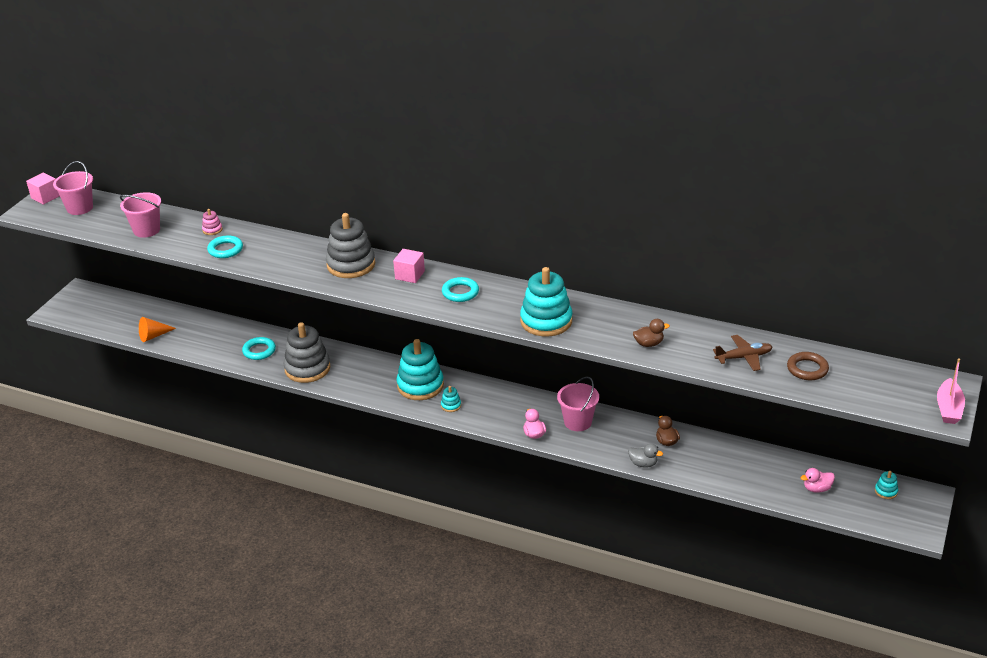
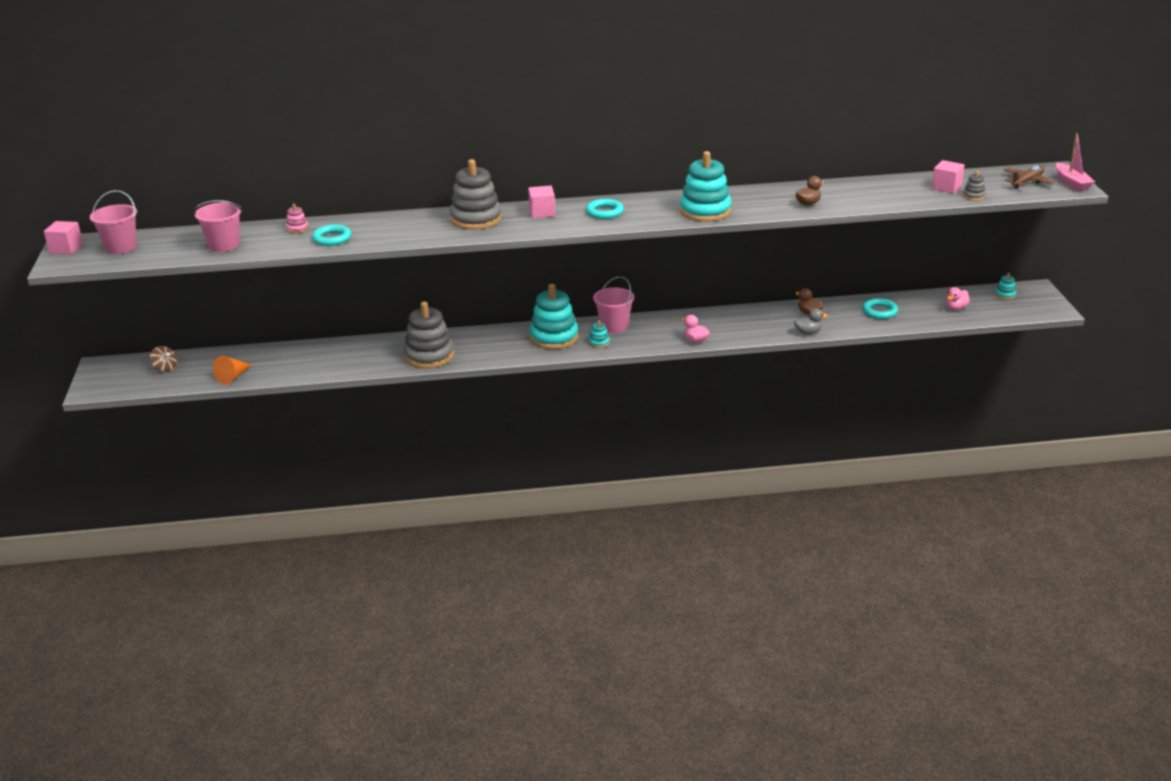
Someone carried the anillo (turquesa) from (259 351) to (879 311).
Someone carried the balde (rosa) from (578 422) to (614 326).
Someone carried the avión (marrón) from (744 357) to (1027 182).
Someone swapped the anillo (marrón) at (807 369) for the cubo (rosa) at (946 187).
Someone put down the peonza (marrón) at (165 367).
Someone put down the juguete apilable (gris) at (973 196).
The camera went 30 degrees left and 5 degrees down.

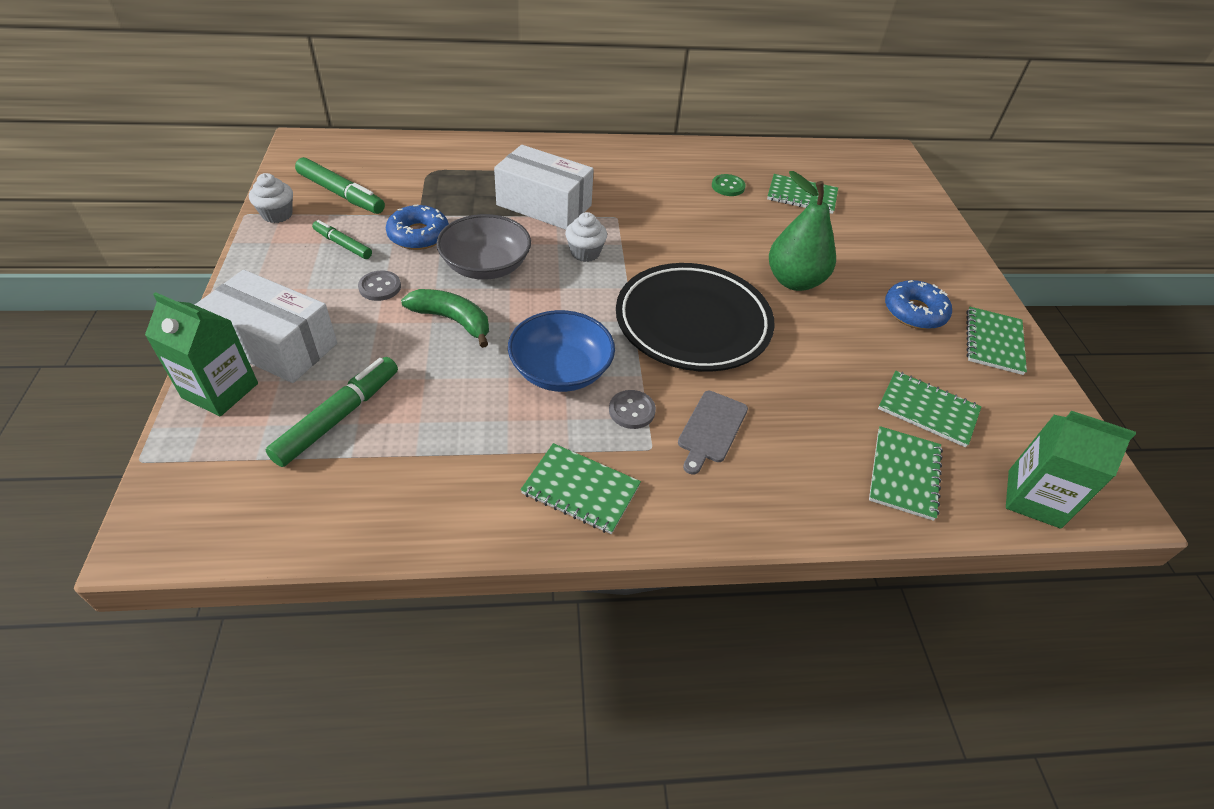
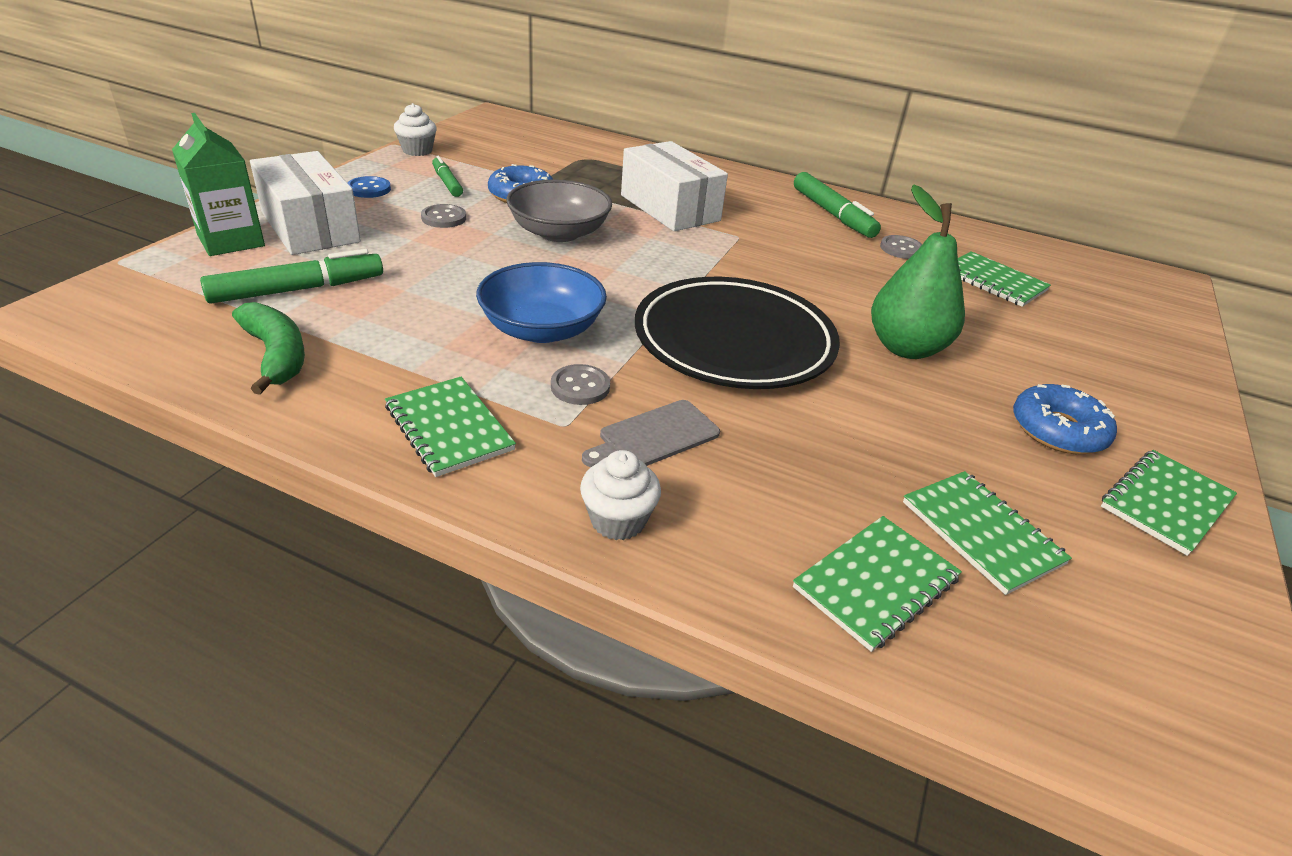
Someone carried the rotulador (verde) from (341 194) to (832 214).
Someone carried the plátano (verde) from (452 320) to (276 356).
Someone carried the magdalena (blanco) from (585 253) to (618 520).
Someone repainted the botón (verde) at (728 186), which became the botón (gris) at (901 249).
Someone took away the cartón de leche (verde) at (1034 498).
Someone put down the botón (azul) at (369 189).
The camera went 30 degrees right and 10 degrees down.

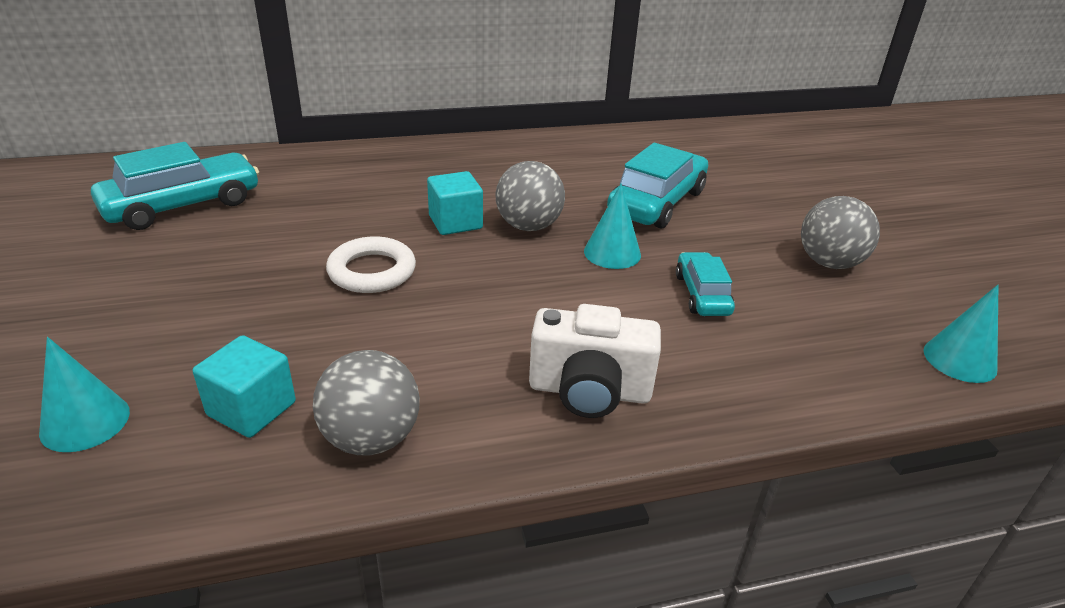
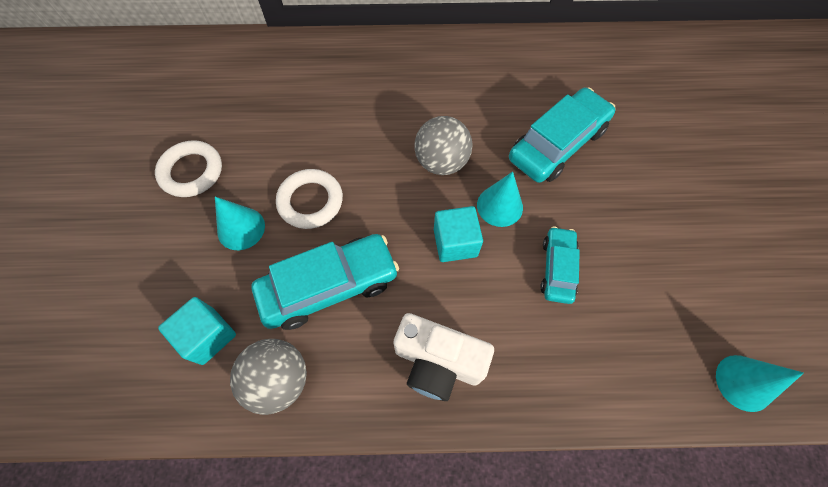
Someone carried the cono (turquesa) from (85 422) to (241 228).
Someone carried the coche (turquesa) from (183 205) to (329 286).
Someone carried the cubo (turquesa) from (455 222) to (455 243).
Someone took away the pelota (gris) at (829 263).
Someone put down the anillo (blanco) at (191 172).
The camera went 15 degrees right and 30 degrees up.

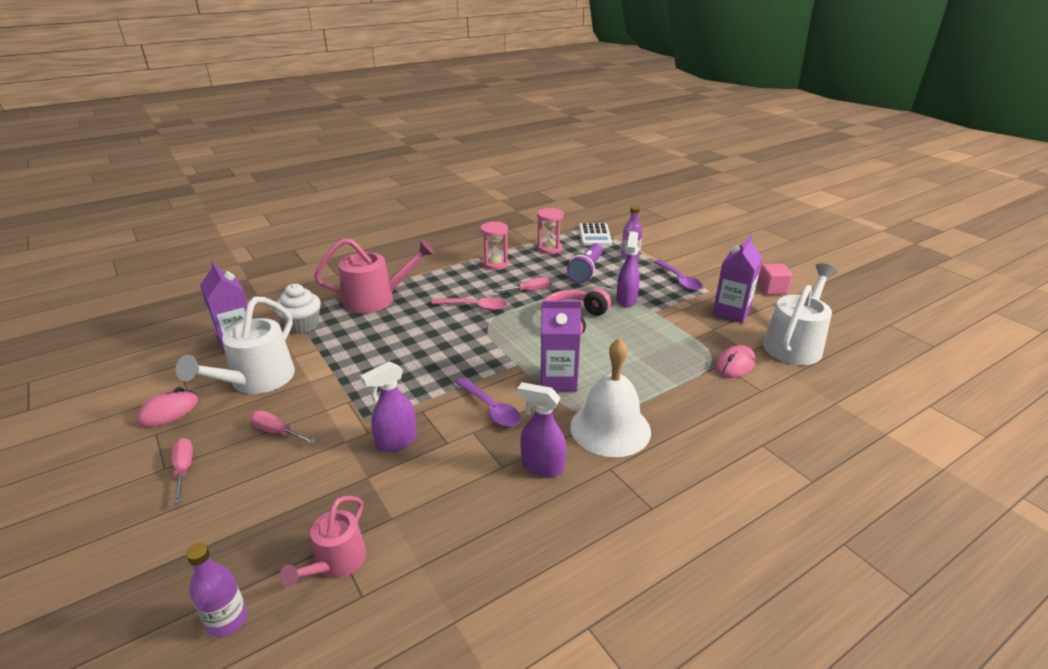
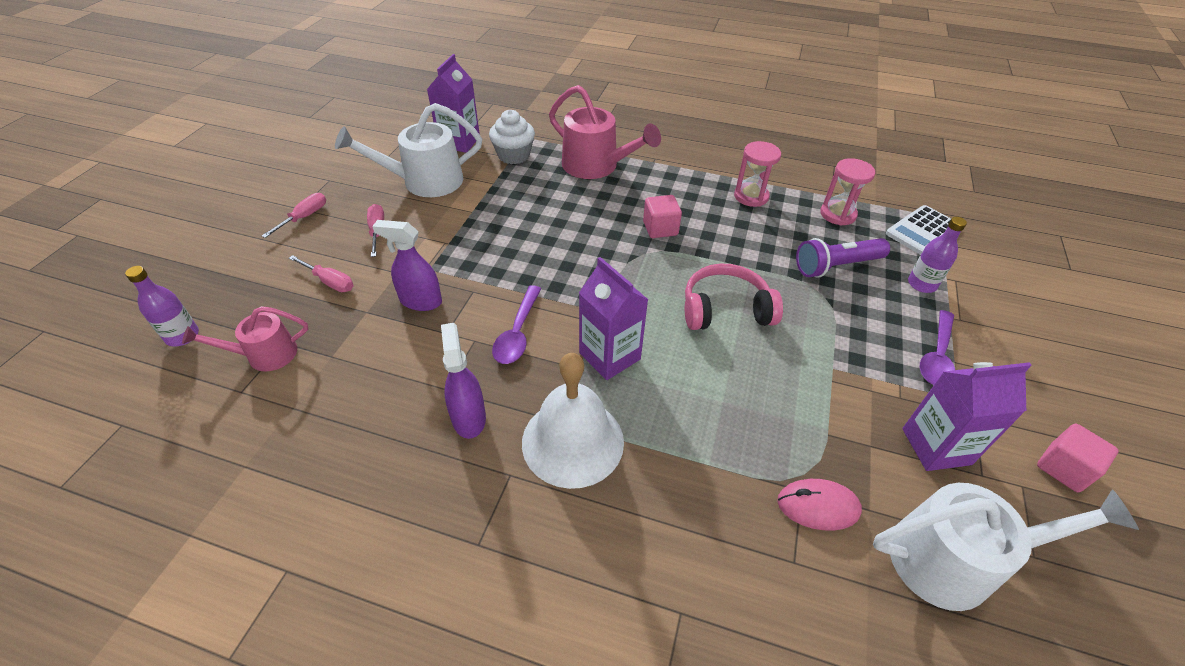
Someone took away the ratón (rosa) at (168 411).
Someone swapped the cuchara (rosa) at (475 307) for the cubo (rosa) at (660 228).
Someone carried the destornillador (rosa) from (528 291) to (329 282).
Someone took away the pulverizador (morado) at (626 300).
The camera went 50 degrees right and 15 degrees up.

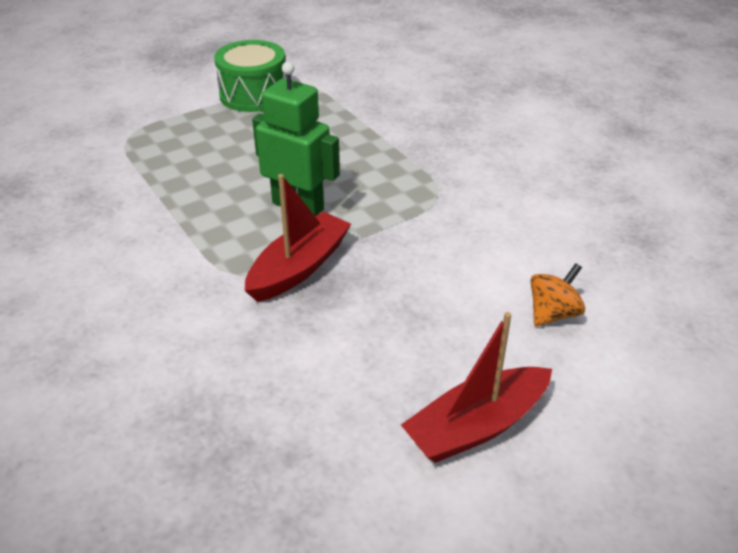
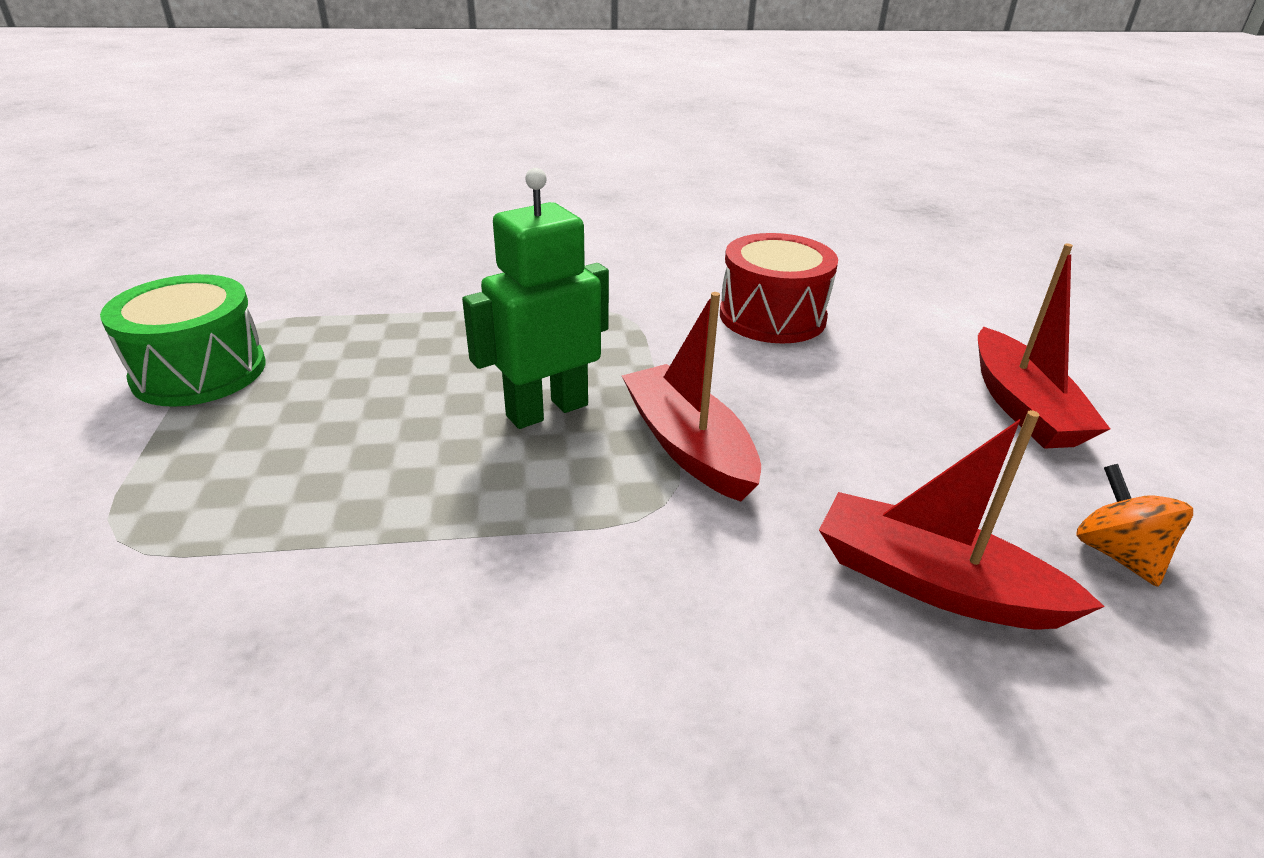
Someone carried the peonza (naranja) from (553 314) to (1117 554).
Someone put down the tambor (rojo) at (772 317).
Someone put down the barco (rojo) at (933 583).
The camera went 65 degrees left and 5 degrees down.

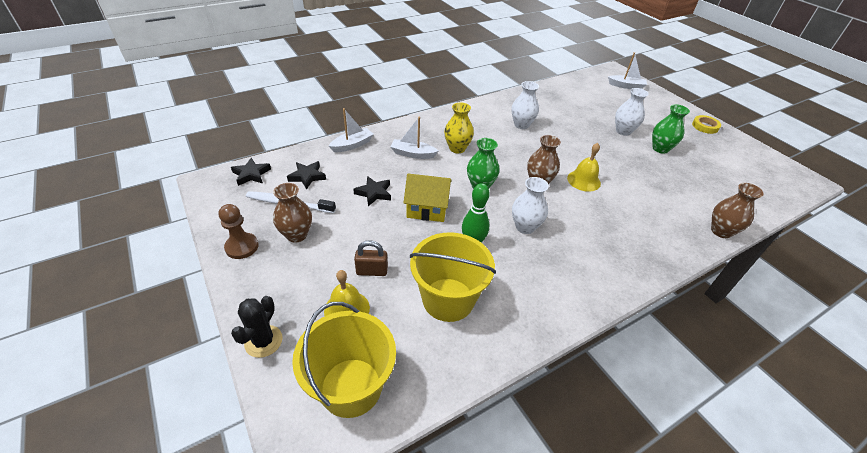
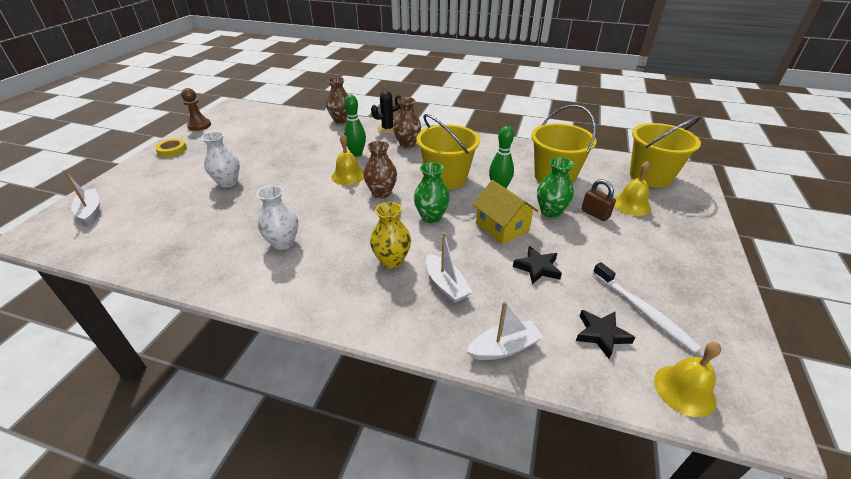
Someone carried the peón (marrón) from (242 247) to (199 125).
Someone swapped the estrella (negro) at (251 174) for the campana (amarillo) at (684 390).
Someone carried the cactus (negro) from (263 341) to (387 129).
Someone carried the florero (marrón) from (297 235) to (407 144).
Someone rotated the barco (blanco) at (352 145) by 150 degrees clockwise.
Someone swapped the florero (blanco) at (525 227) for the balde (amarillo) at (446 178).
Someone carried the florero (verde) from (660 149) to (550 212).
Someone put down the bolo (verde) at (356 154).
The camera went 130 degrees left and 5 degrees down.

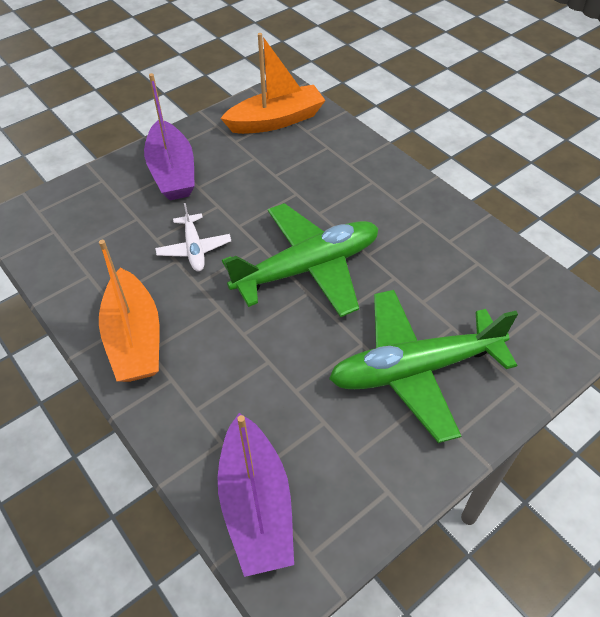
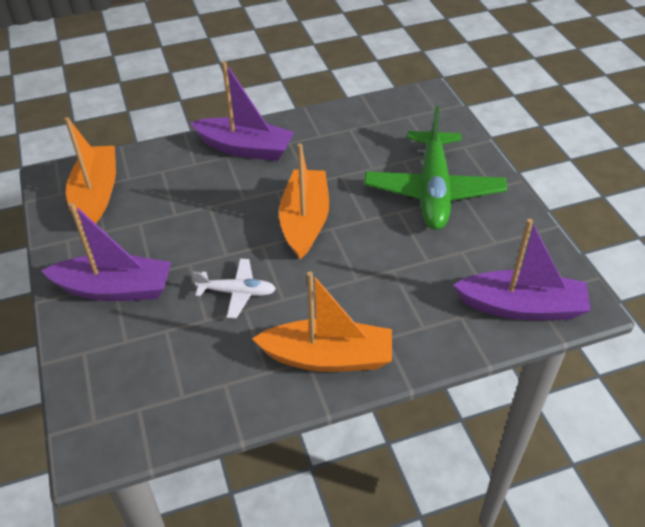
Someone swapped the avión (verde) at (308 268) for the barco (naranja) at (305 221).
Someone put down the barco (morado) at (245 148).
The camera went 70 degrees left and 5 degrees down.

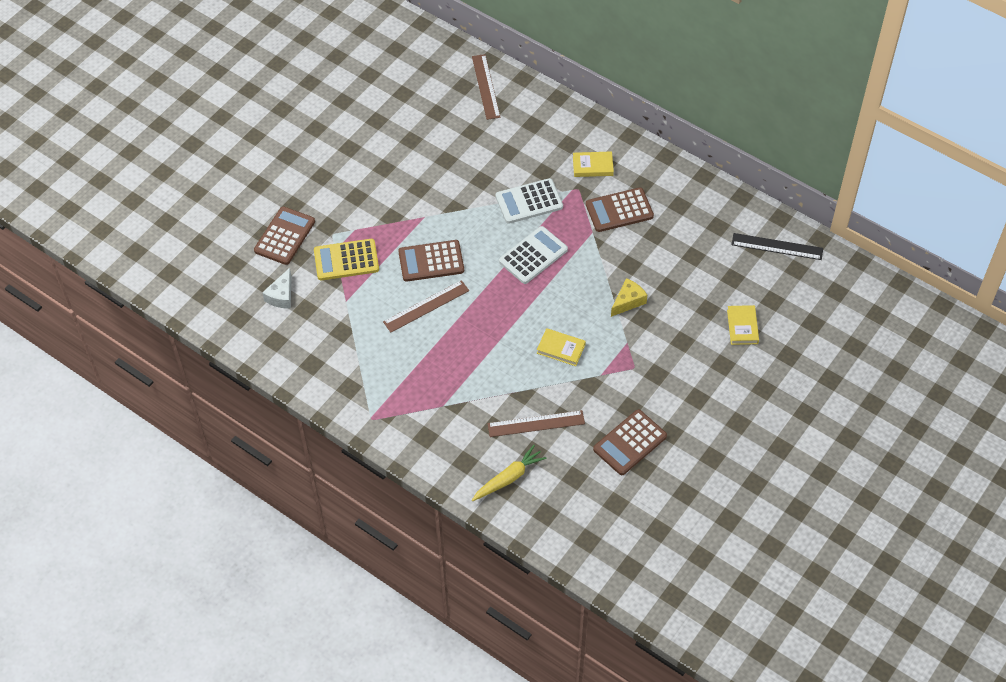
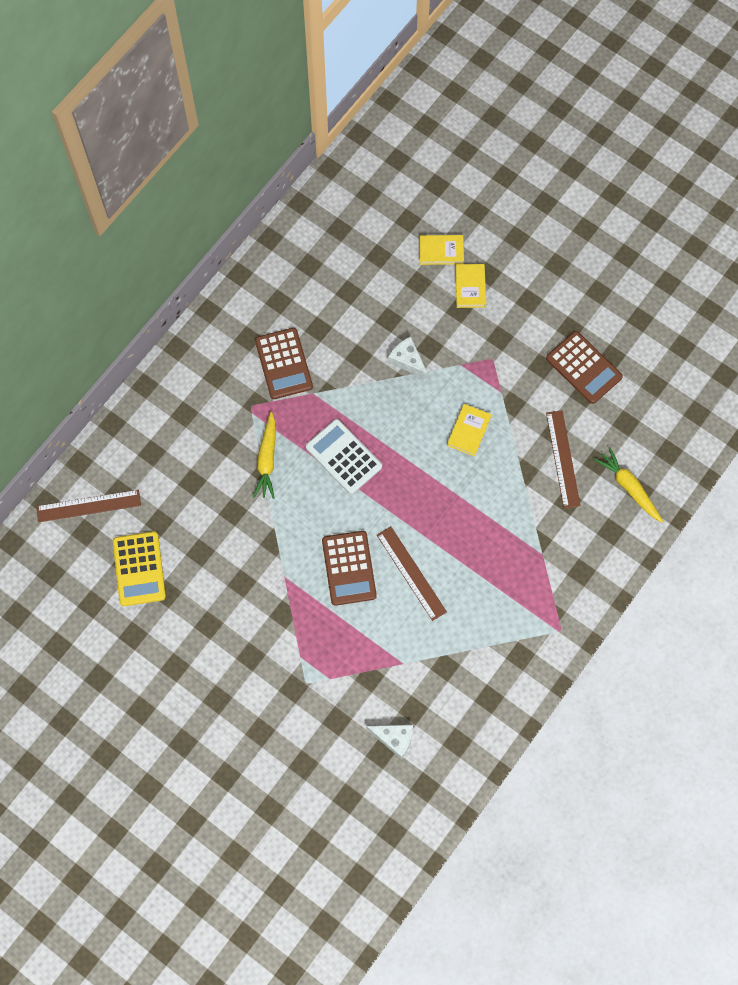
Someone took away the calculadora (marrón) at (285 236).
Someone carried the calculadora (amarillo) from (346 260) to (139 569).
Someone swapped the calculadora (blanco) at (529 201) for the zanahoria (amarillo) at (267 459).
Someone carried the libro (amarillo) from (593 166) to (470 287).
Someone repainted the queso (amarillo) at (628 301), which became the queso (blanco) at (407 361).
Someone took away the regla (negro) at (777 246).
The camera went 90 degrees left and 15 degrees up.

